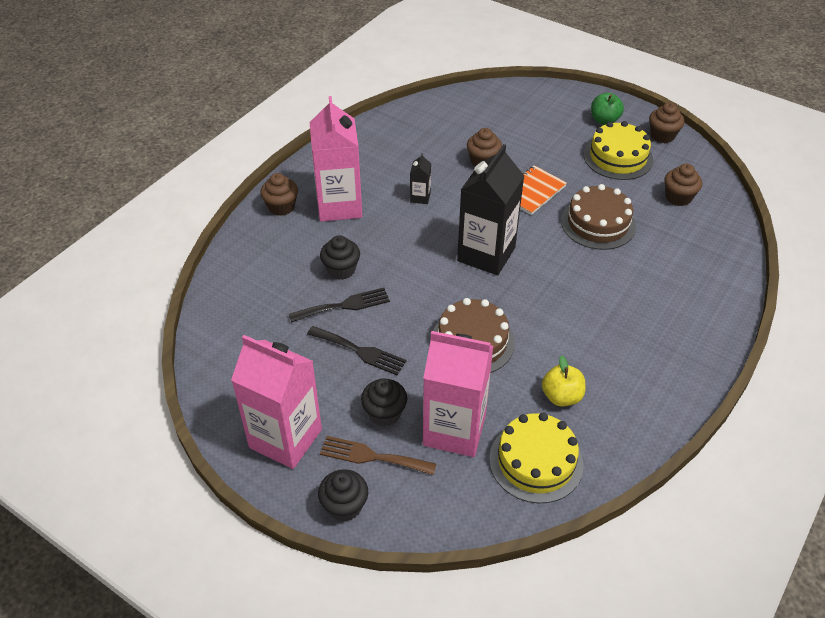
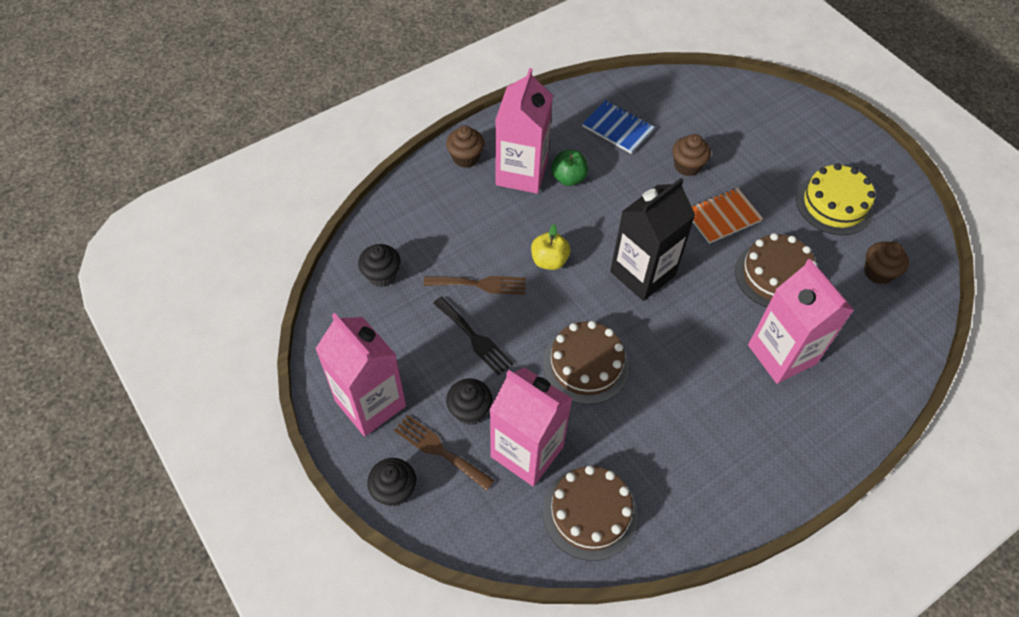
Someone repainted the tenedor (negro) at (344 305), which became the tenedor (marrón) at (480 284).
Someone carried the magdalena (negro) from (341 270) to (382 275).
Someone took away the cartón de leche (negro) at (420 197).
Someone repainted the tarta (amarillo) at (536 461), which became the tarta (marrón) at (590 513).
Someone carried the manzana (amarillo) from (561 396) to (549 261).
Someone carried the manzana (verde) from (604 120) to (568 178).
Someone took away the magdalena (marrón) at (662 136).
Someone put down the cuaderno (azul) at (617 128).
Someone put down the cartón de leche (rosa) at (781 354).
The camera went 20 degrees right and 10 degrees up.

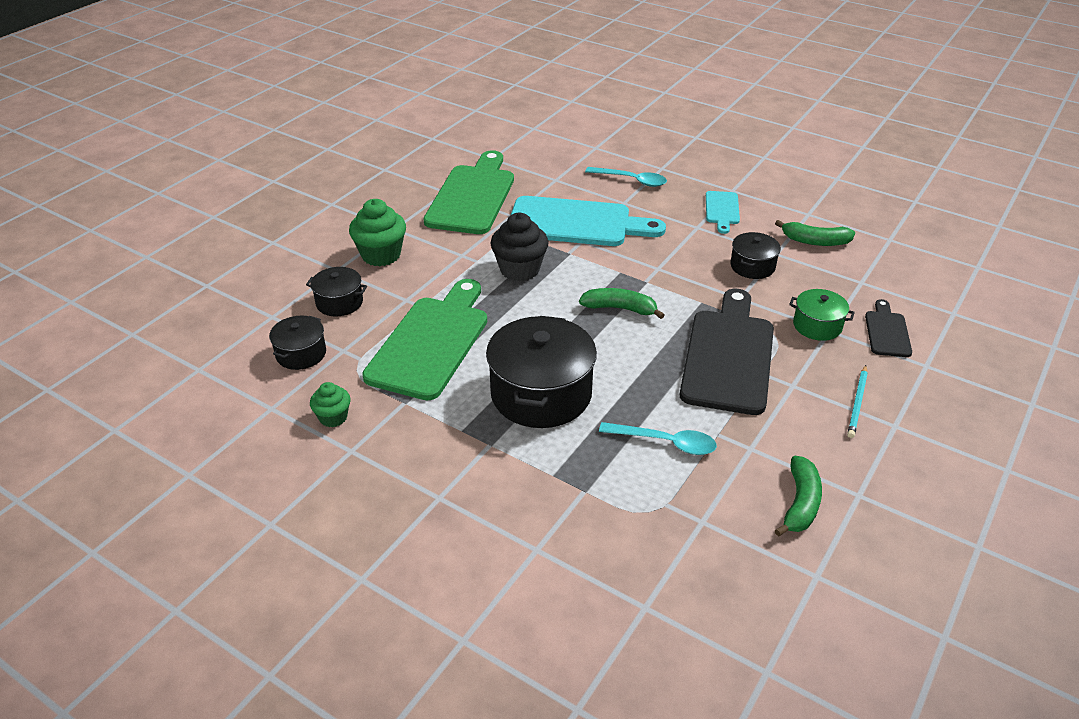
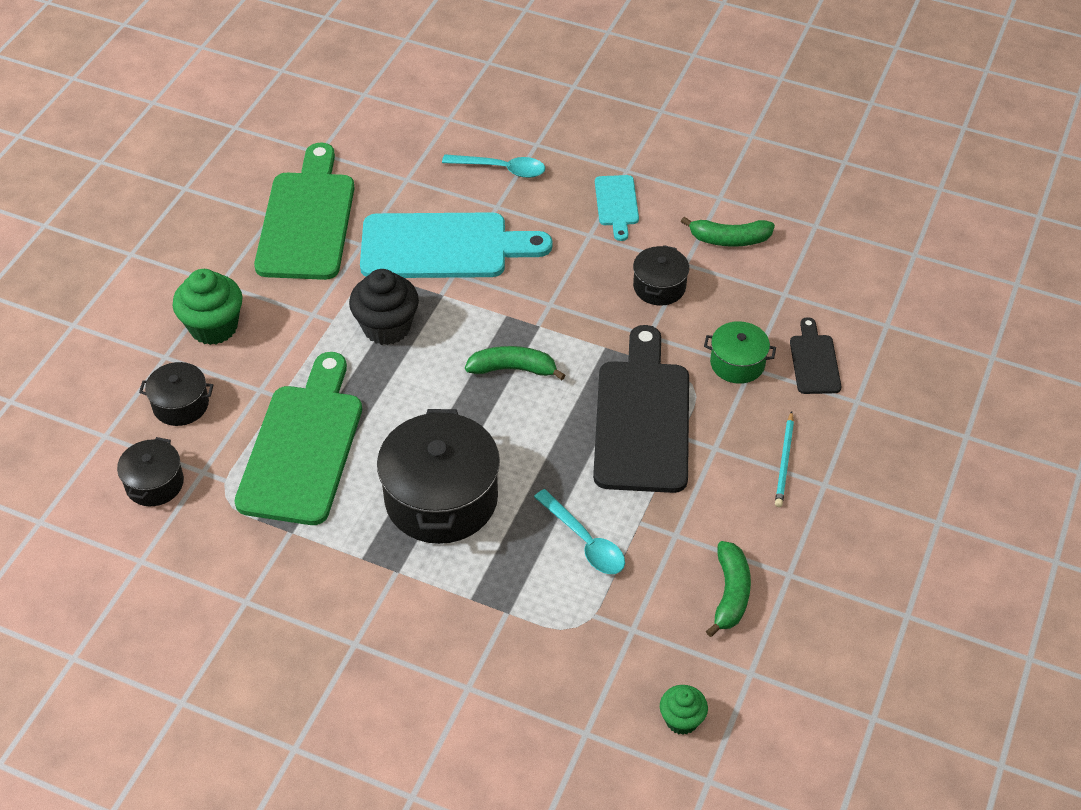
Someone carried the magdalena (verde) from (333 417) to (681 720).
Someone rotated the cuchara (turquesa) at (665 442) by 45 degrees clockwise.
The camera went 10 degrees left and 10 degrees up.

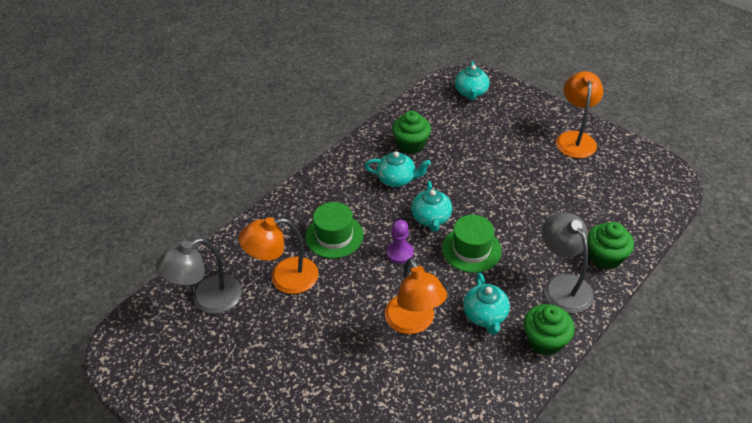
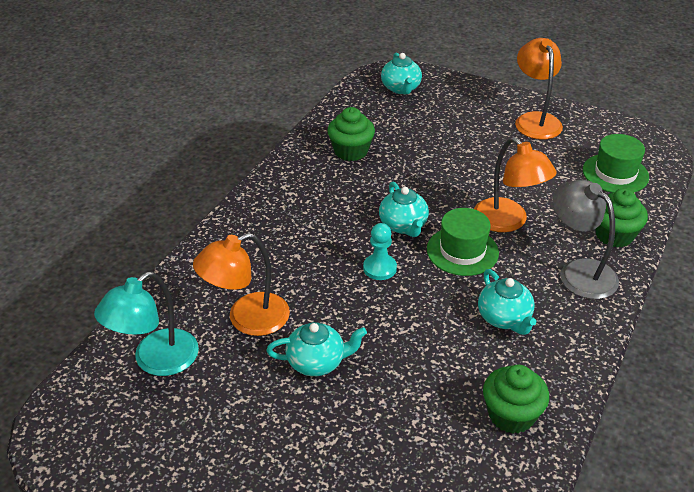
Someone repainted the lámpara (gris) at (207 300), which became the lámpara (turquesa) at (156 361).
Someone carried the sombrero (verde) from (334 236) to (615 173).
Someone carried the tetera (turquesa) from (397 179) to (317 362).
Someone carried the lámpara (naranja) from (413 323) to (508 222).
Someone repainted the peón (morado) at (399 253), which became the peón (turquesa) at (380 268).
Someone carried the magdalena (verde) from (544 341) to (511 415).
The camera went 15 degrees left and 5 degrees down.

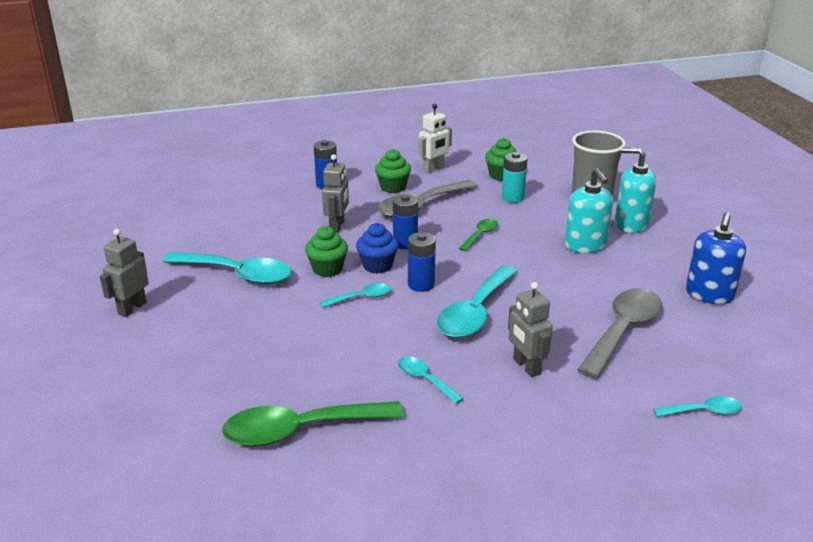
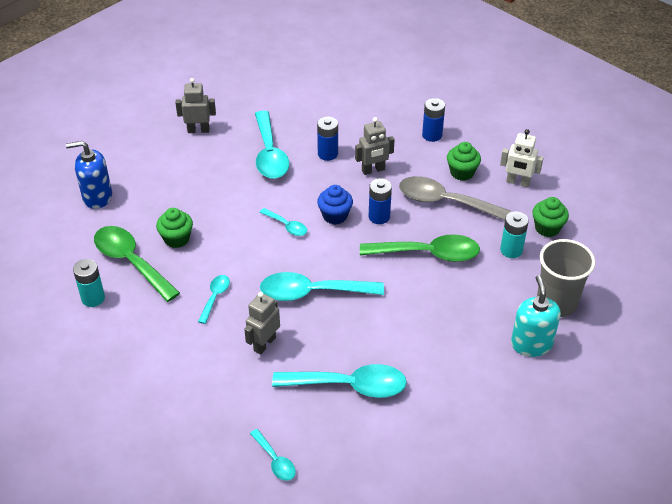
Someone carried the magdalena (verde) from (327 269) to (176 239).
Someone carried the pila (azul) from (421 284) to (327 154).
Someone scaled the cuchara (verde) at (480 235) by 2.00.
Someone took away the dispensador de jabón (turquesa) at (585 245).
Someone repainted the cuchara (gris) at (623 331), which became the cuchara (turquesa) at (349 386).
Someone carried the dispensador de jabón (azul) from (709 294) to (97 197).
Someone put down the pila (turquesa) at (93 298).
The camera went 60 degrees right and 15 degrees up.

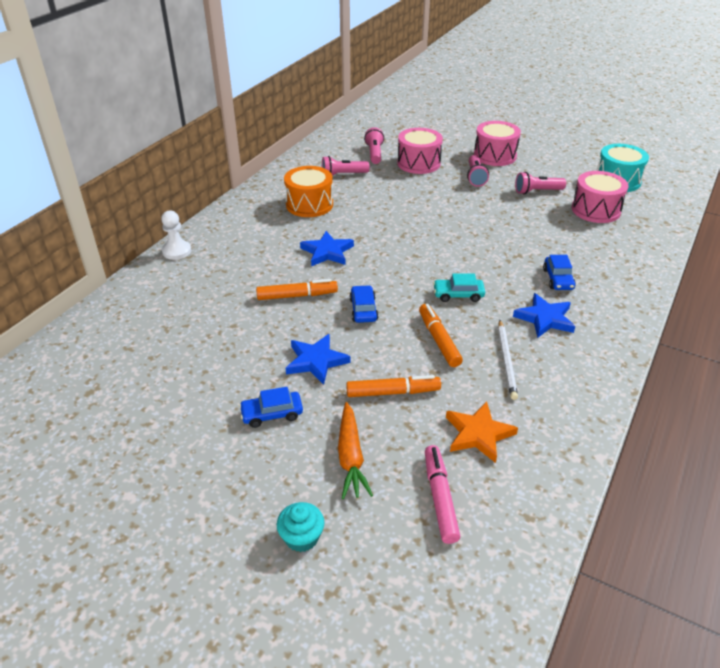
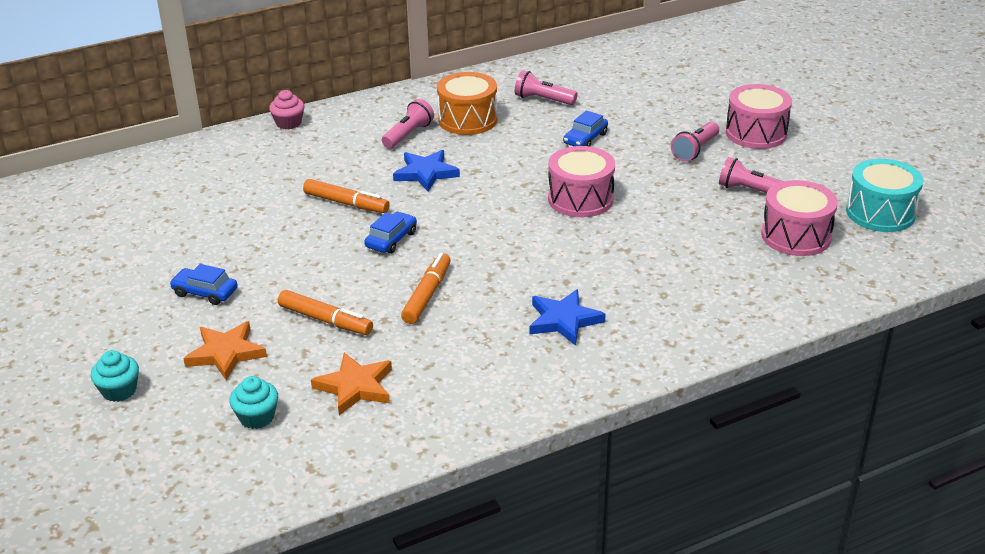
Someone swapped the peón (blanco) at (177 251) for the magdalena (rosa) at (288 123).
Someone took away the estrella (azul) at (316 361).
Someone swapped the zanahoria (naranja) at (351 457) for the estrella (naranja) at (226 353).
Someone carried the lámpara de mano (rosa) from (374 153) to (408 135).
Someone carried the tambor (rosa) from (418 163) to (580 199).
Someone swapped the rotulador (rosa) at (440 498) for the magdalena (turquesa) at (257 417).
Someone took away the coche (turquesa) at (458 295).
Someone took away the lápiz (blanco) at (506 361).
Someone carried the coche (azul) from (558 279) to (585 139).
The camera went 35 degrees right and 5 degrees down.

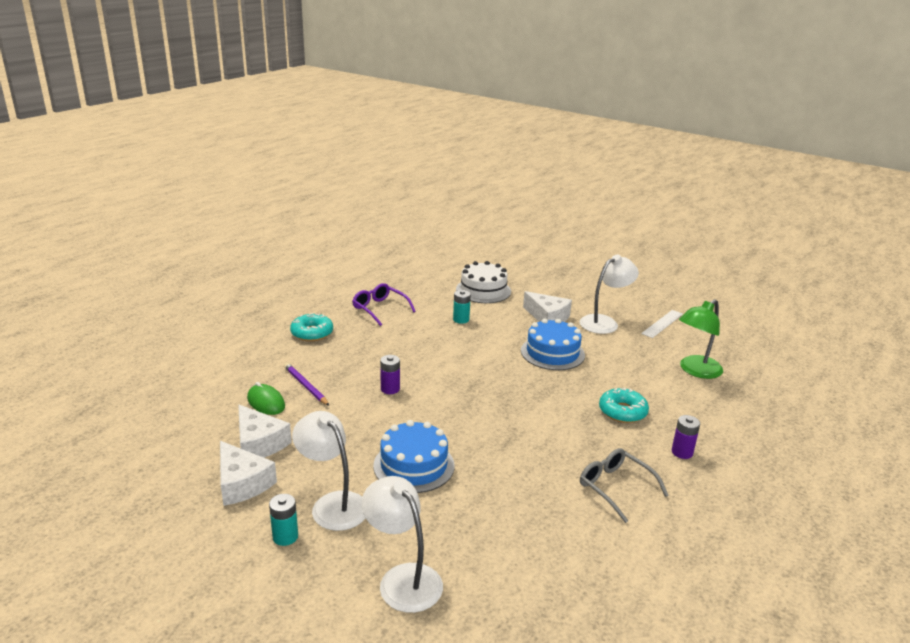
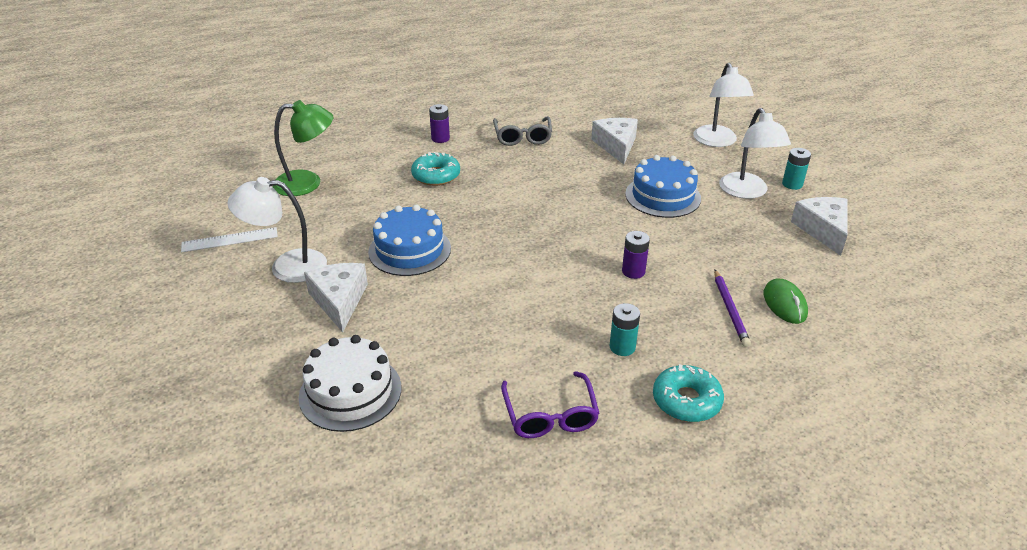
Someone carried the queso (blanco) from (259 443) to (616 146).
Someone carried the pila (turquesa) from (461 319) to (622 347).
The camera went 145 degrees left and 10 degrees up.

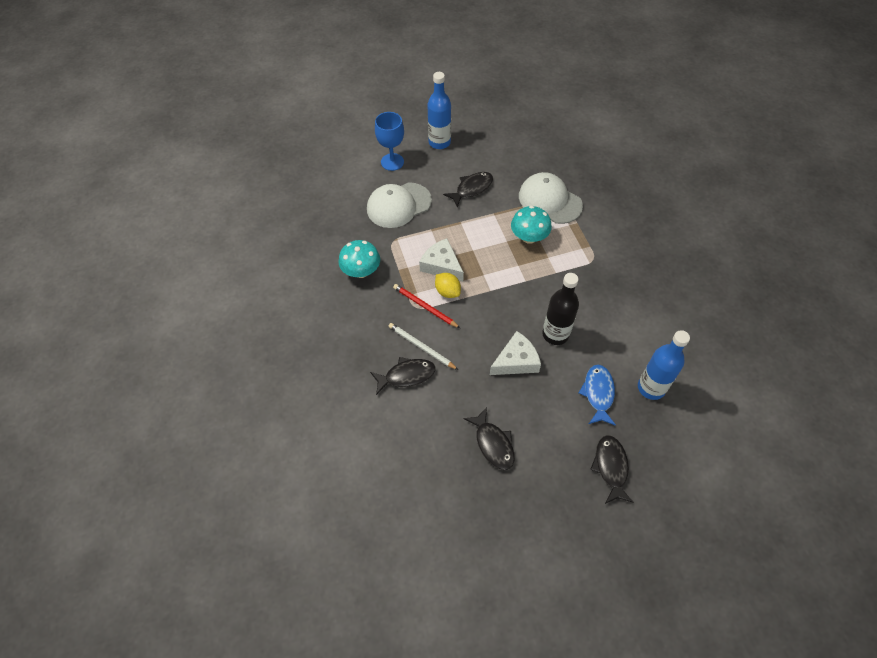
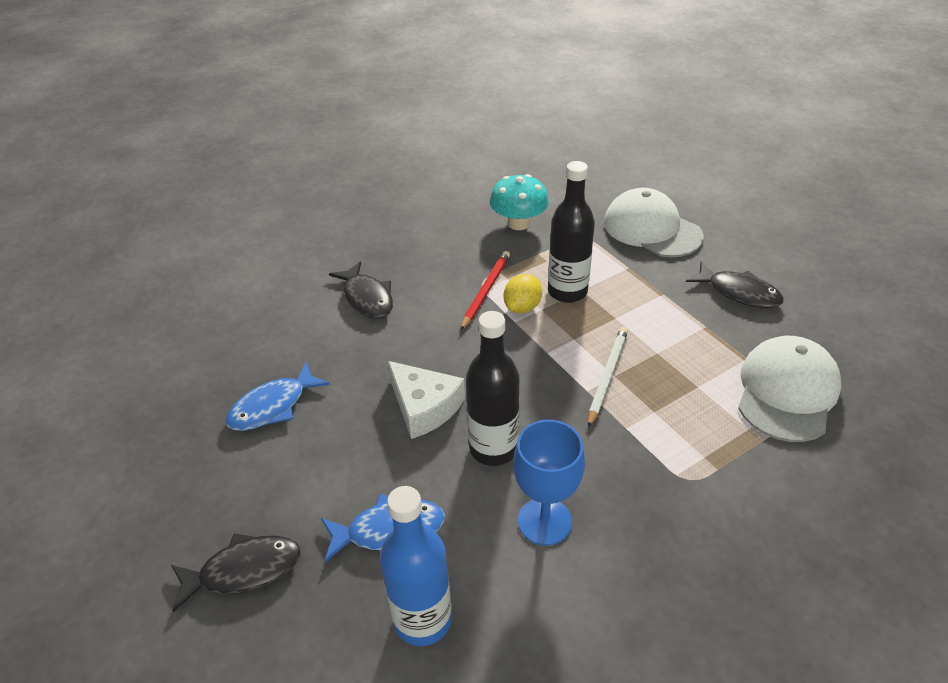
Someone carried the copa (azul) from (392 162) to (544 521).
Someone carried the lápiz (blanco) from (421 347) to (607 376).
Someone swapped the queso (blanco) at (441 265) for the botella (negro) at (567 292).
Someone took away the botella (azul) at (439 142).
Someone repainted the pez (negro) at (493 444), which became the pez (azul) at (273 406).
Someone took away the seta (turquesa) at (529 237).
The camera went 75 degrees right and 15 degrees down.

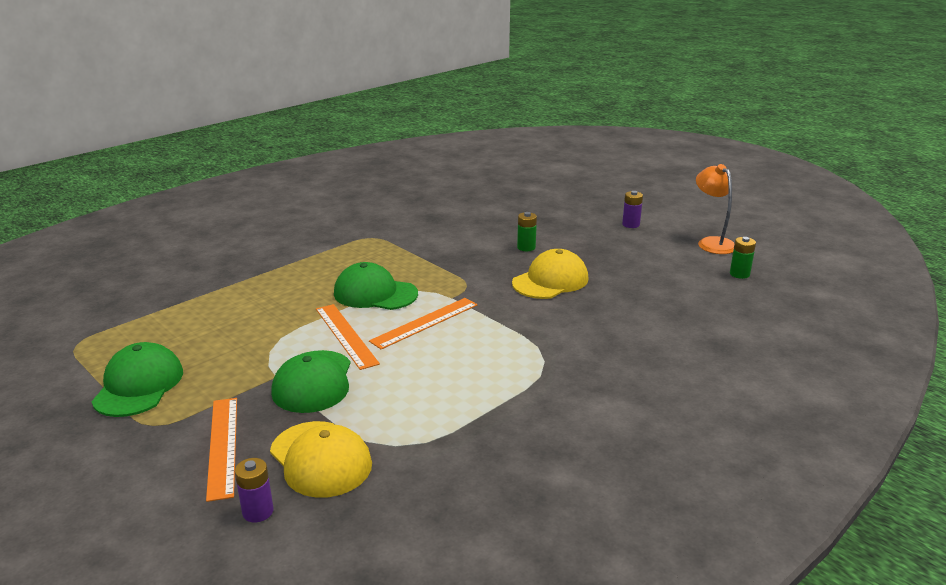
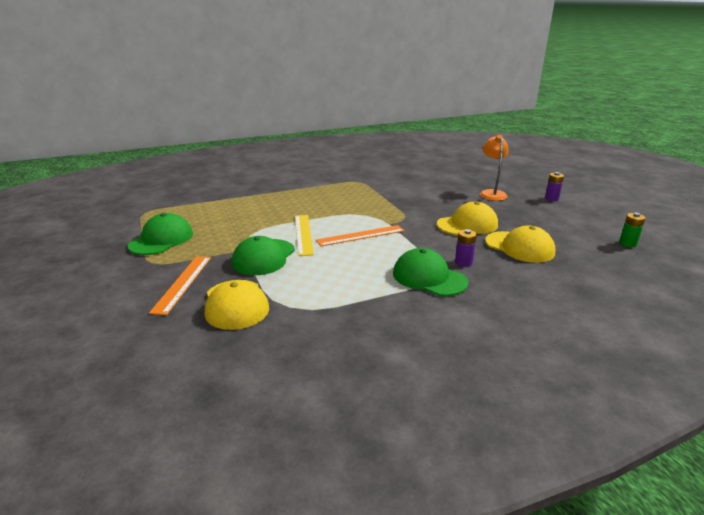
Someone carried the pila (morado) from (258 512) to (463 262).
Someone repainted the regla (naranja) at (346 335), which became the regla (amarillo) at (303 234).
Someone carried the gorra (verde) from (375 293) to (429 277).
Someone took away the pila (verde) at (526 247).
Someone carried the lámpara (naranja) from (712 242) to (491 193).
Someone put down the gorra (amarillo) at (519 247).
The camera went 20 degrees right and 0 degrees up.

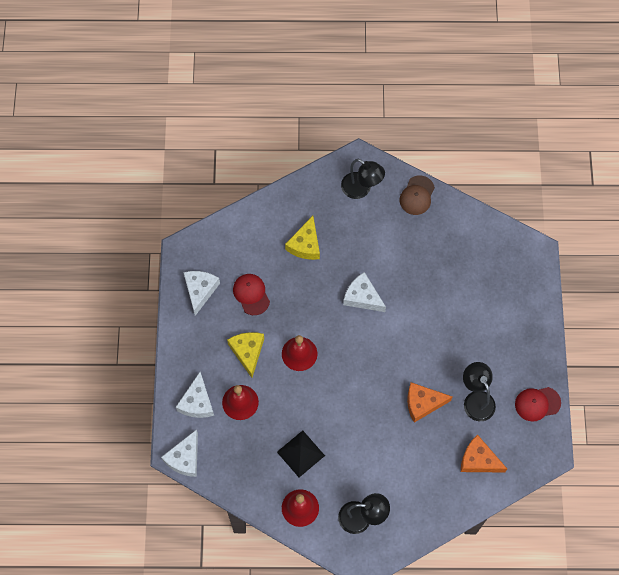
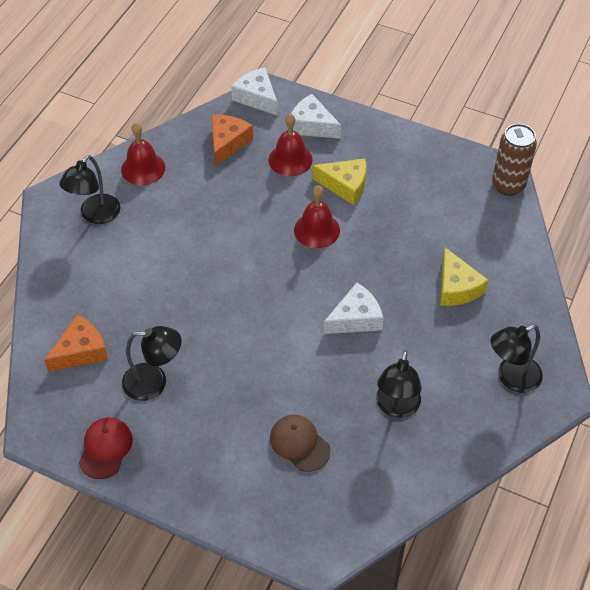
Someone took away the queso (blanco) at (200 290).
Someone took away the gorra (rojo) at (251 294).
Someone took away the pirámide (negro) at (300 453).
Someone rotated the queso (amarillo) at (305 244) by 150 degrees counterclockwise.
Someone carried the gorra (marrón) from (417 195) to (299 444).
Someone carried the queso (naranja) from (423 403) to (227 143).
Someone put down the lámpara (negro) at (396 407).
Someone put down the lata (marrón) at (508 185).
The camera went 115 degrees right and 15 degrees down.

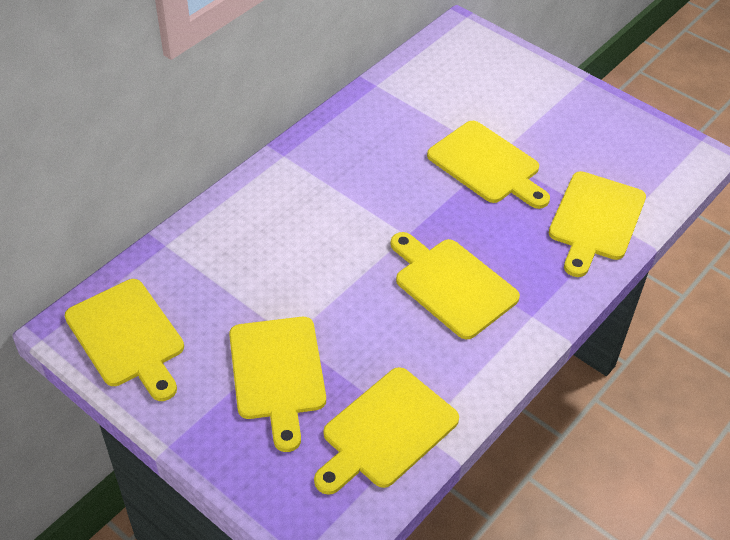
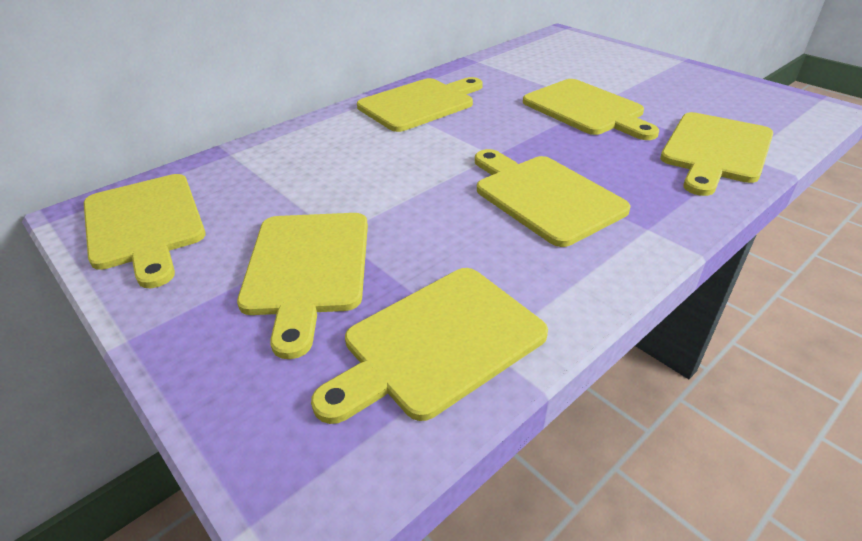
Someone put down the tabla de cortar (amarillo) at (420 104).
The camera went 10 degrees right and 10 degrees down.

